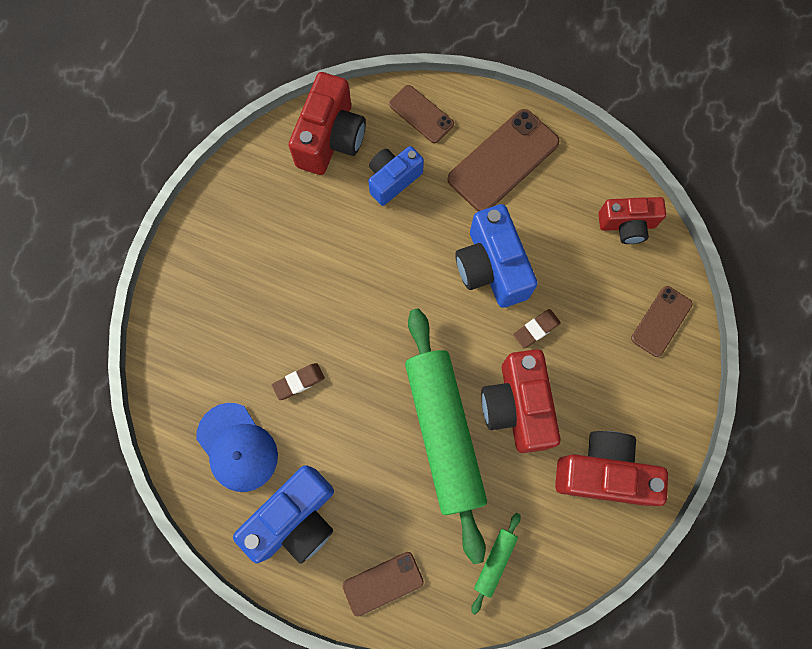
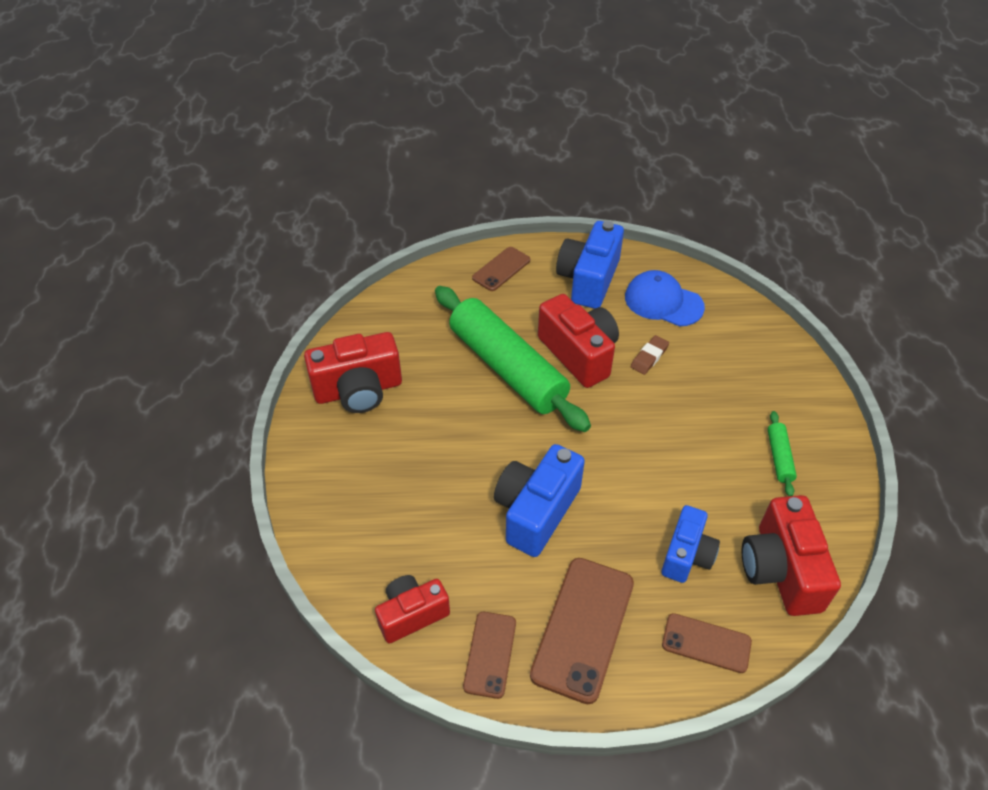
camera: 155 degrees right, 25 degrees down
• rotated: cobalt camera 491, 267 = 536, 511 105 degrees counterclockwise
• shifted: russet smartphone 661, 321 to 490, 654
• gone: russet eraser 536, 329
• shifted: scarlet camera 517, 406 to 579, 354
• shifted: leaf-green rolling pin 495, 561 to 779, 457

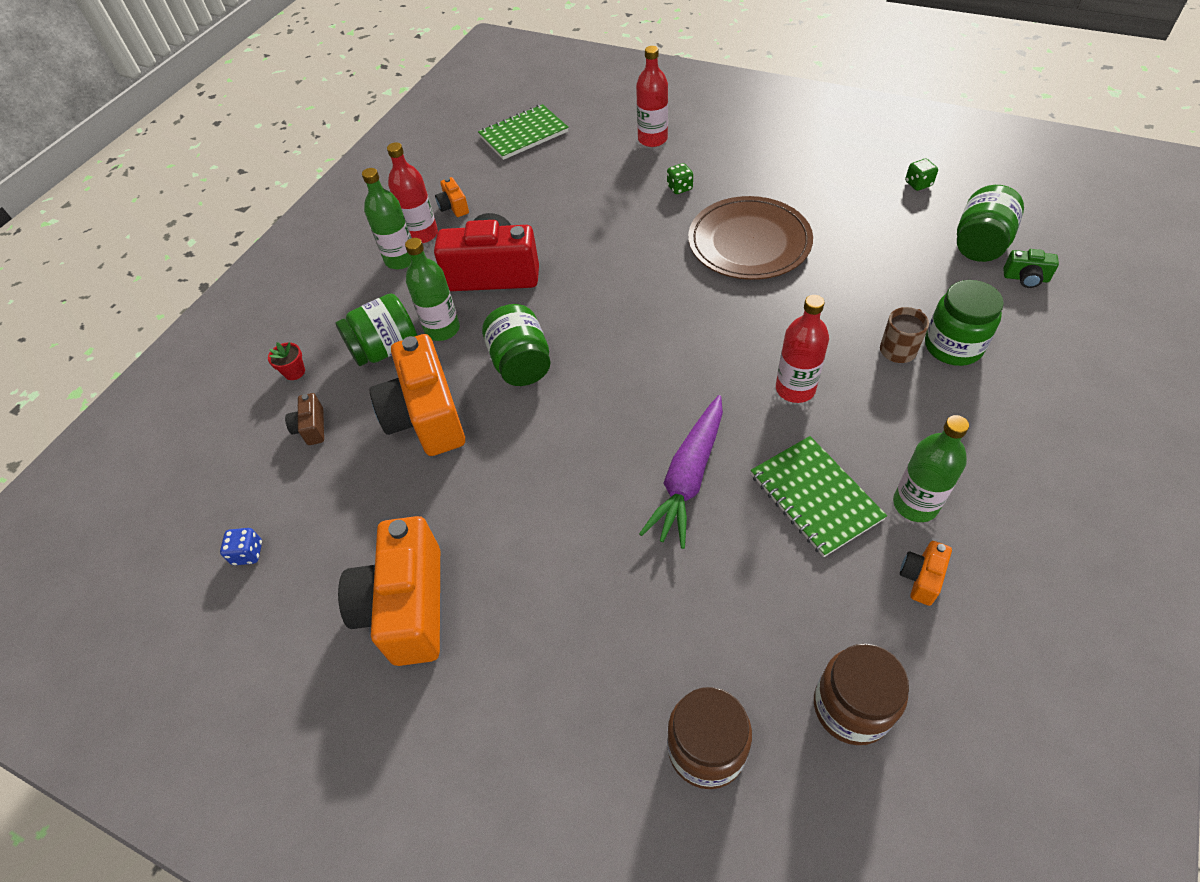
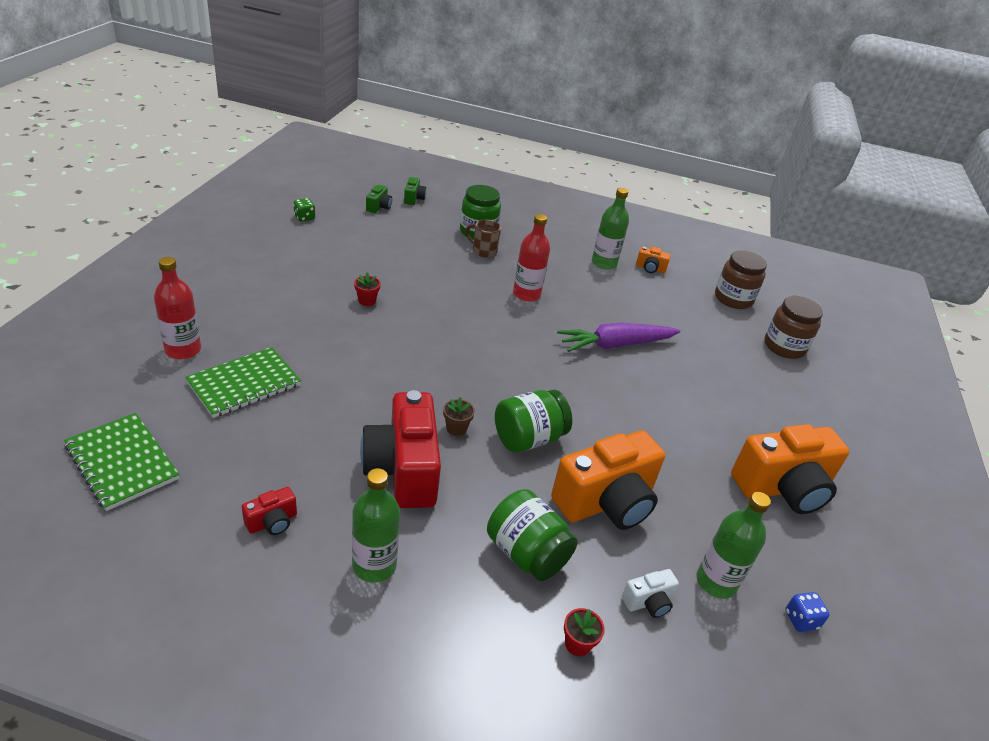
camera: 110 degrees left, 15 degrees down
• gone: scarlet bottle 422, 234
• gone: leaf-green dice 679, 188
• repainted: bright orange camera 454, 207 to scarlet camera 272, 522
• swapped: leaf-green jar 980, 244 to leaf-green camera 379, 207
• swapped: russet dinner plate 749, 242 to scarlet flower pot 367, 301
• shifted: leaf-green bottle 442, 329 to 716, 582
• repainted: russet camera 311, 428 to snow-white camera 648, 602
• rotated: royal purple carrot 689, 477 = 616, 345 150 degrees clockwise
• shifted: leaf-green notebook 815, 497 to 244, 384
• new: russet flower pot 456, 428

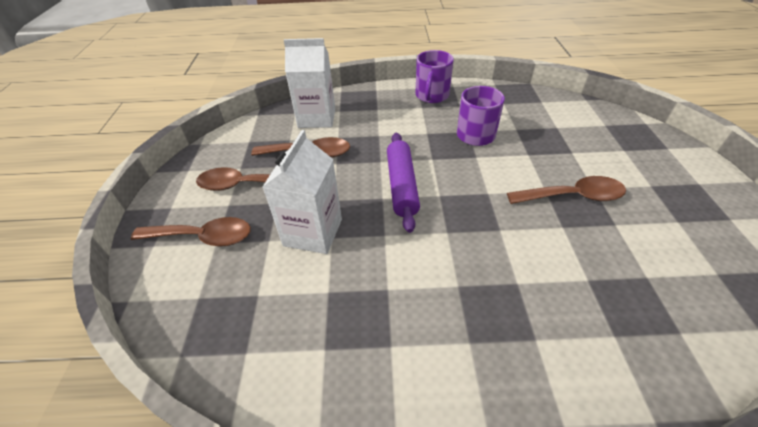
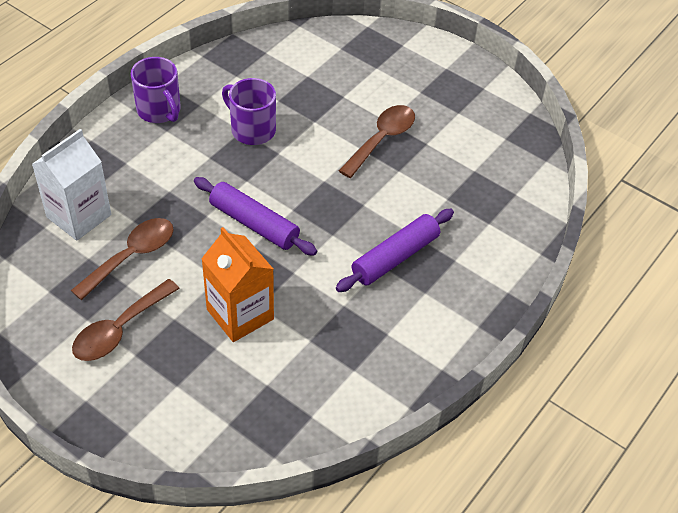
camera: 55 degrees left, 5 degrees up
• repainted: snow-white carton 313, 232 to bright orange carton 240, 314
• gone: russet tablespoon 203, 237
• new: royal purple rolling pin 395, 257

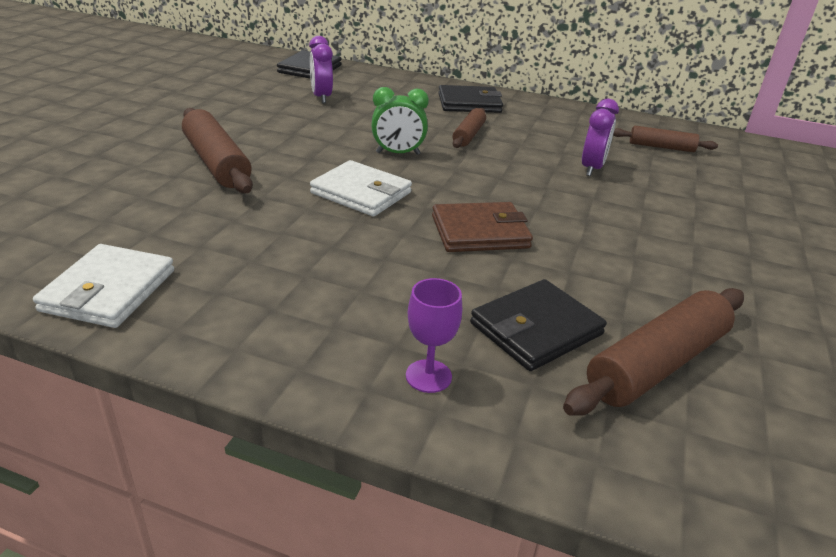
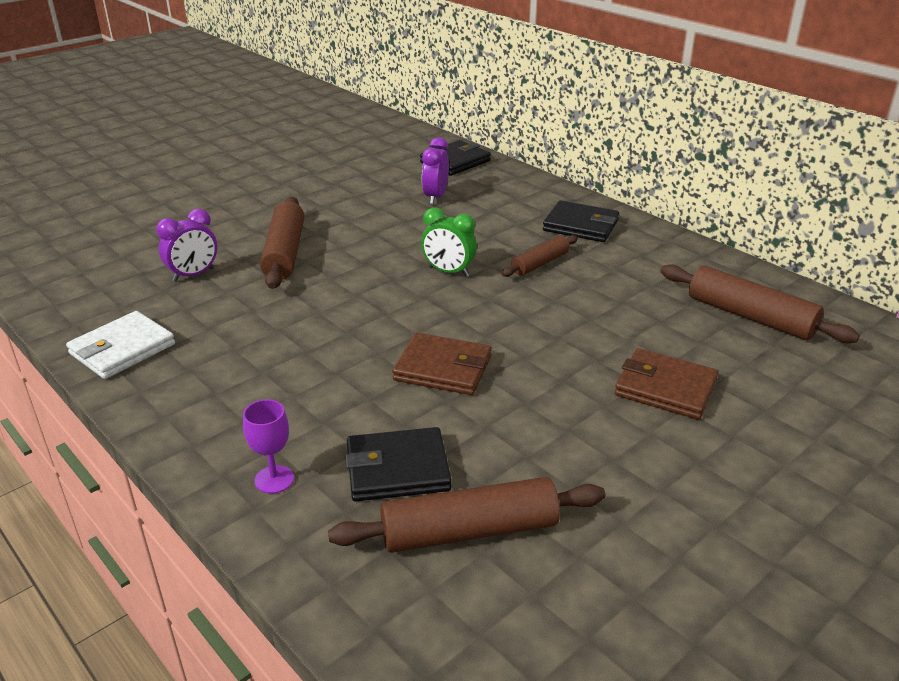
camera: 30 degrees right, 0 degrees up
• shifted: royal purple bedside clock 592, 168 to 193, 275
• scaled: russet rolling pin 661, 147 = 750, 316 x1.68
• gone: snow-white card wallet 361, 193
• new: russet card wallet 665, 388

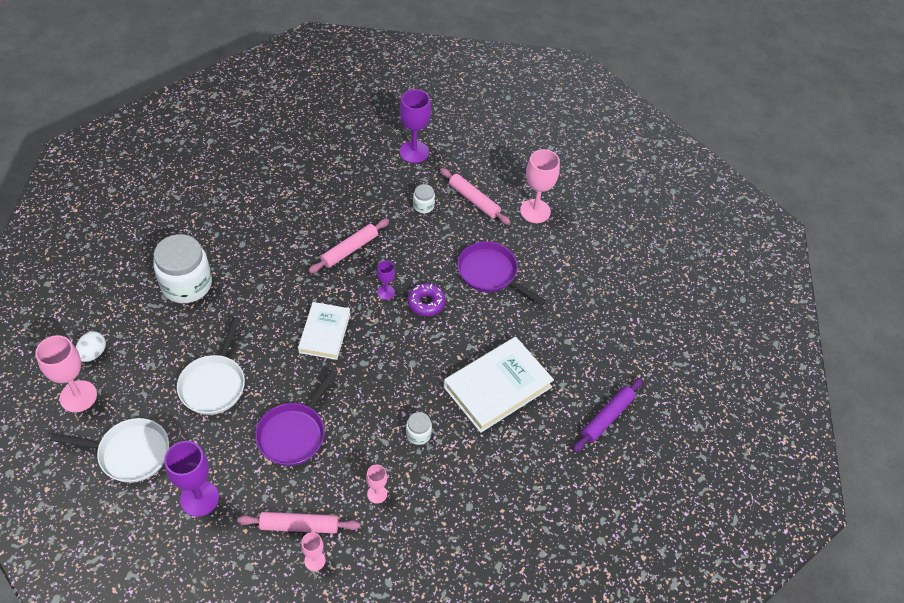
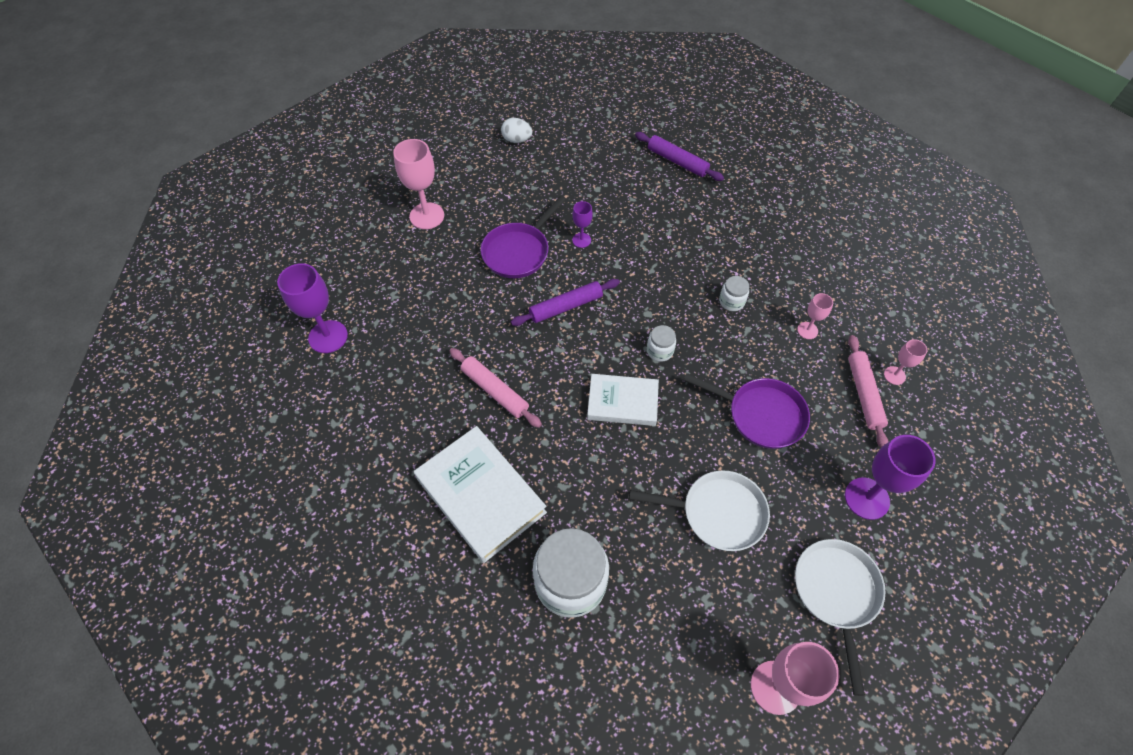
camera: 90 degrees left, 5 degrees up
• gone: rosy rolling pin 474, 200
• shifted: snow-white jar 423, 206 to 660, 351
• shifted: royal purple wine glass 386, 292 to 581, 240
• swapped: royal purple doughnut 426, 303 to royal purple rolling pin 566, 307
• shifted: snow-white egg shape 93, 353 to 517, 140
• shifted: snow-white hardcover 497, 387 to 481, 495

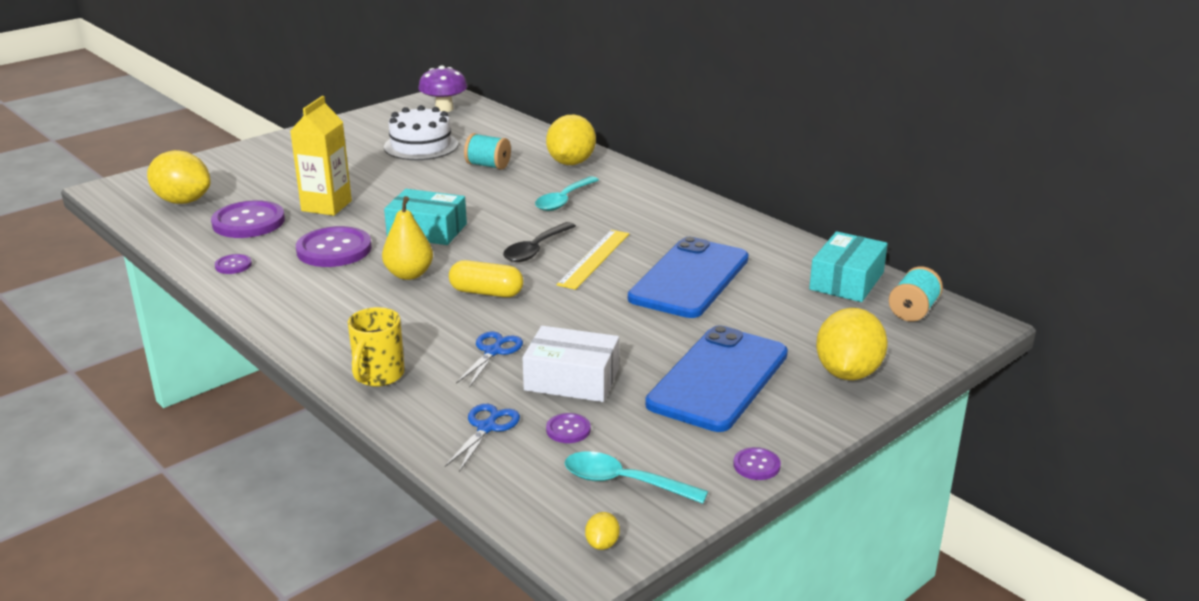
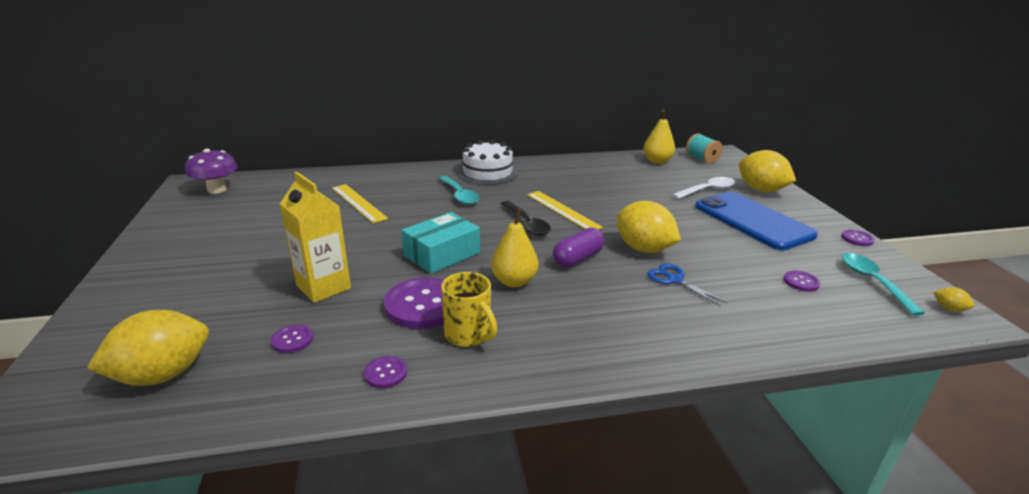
camera: 60 degrees left, 0 degrees up
• shifted: snow-white gateau 421, 146 to 487, 173
• shifted: golden citrus fruit 571, 163 to 643, 249
• swapped: turquoise bobbin 488, 165 to golden measuring stick 358, 203
• scaled: royal purple button 248, 222 = 292, 340 x0.47
• swapped: turquoise package 846, 281 to golden toy pear 657, 161
• gone: cobalt smartphone 690, 278
• repainted: golden capsule 486, 292 to royal purple capsule 577, 258
• shifted: golden coffee mug 378, 375 to 468, 335
• gone: snow-white package 572, 379
• gone: cobalt pair of scissors 487, 427
• rotated: turquoise tablespoon 623, 482 = 872, 282 120 degrees clockwise
• new: snow-white tablespoon 708, 190

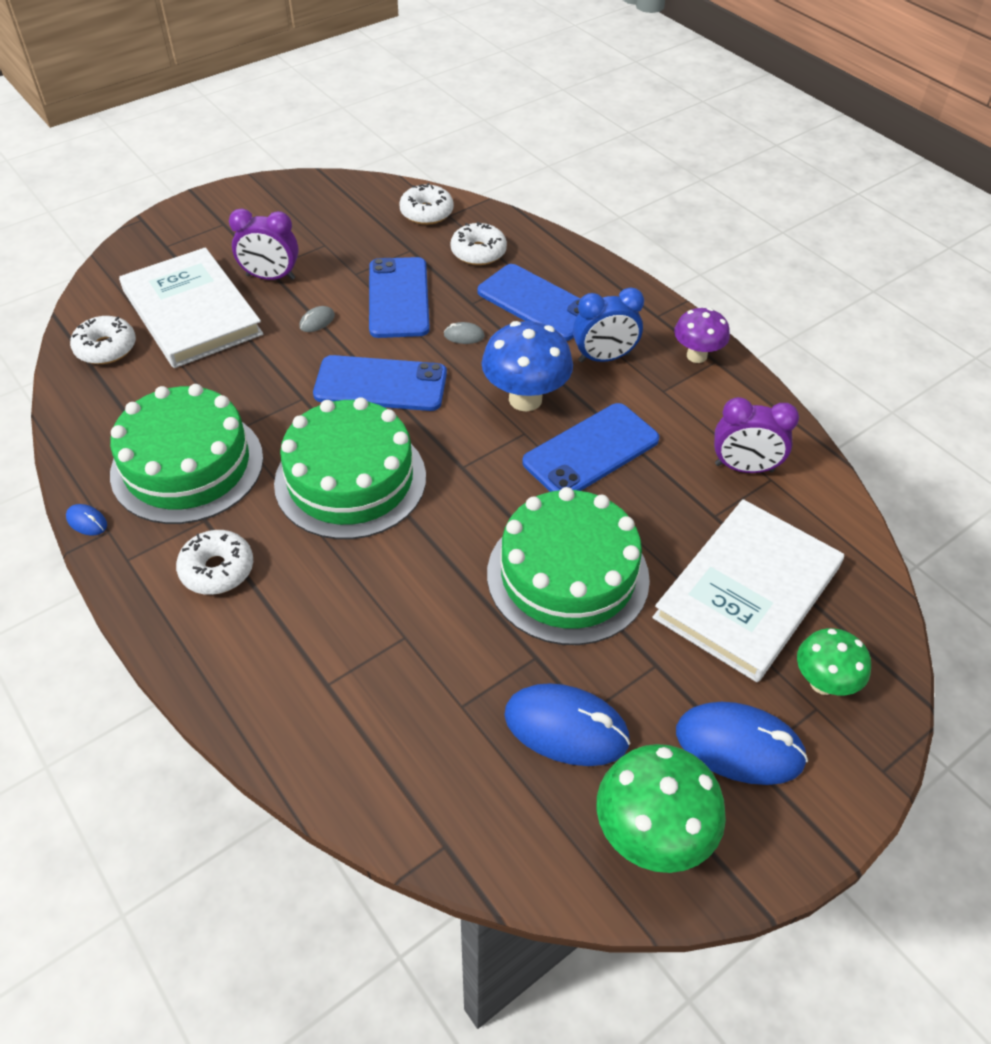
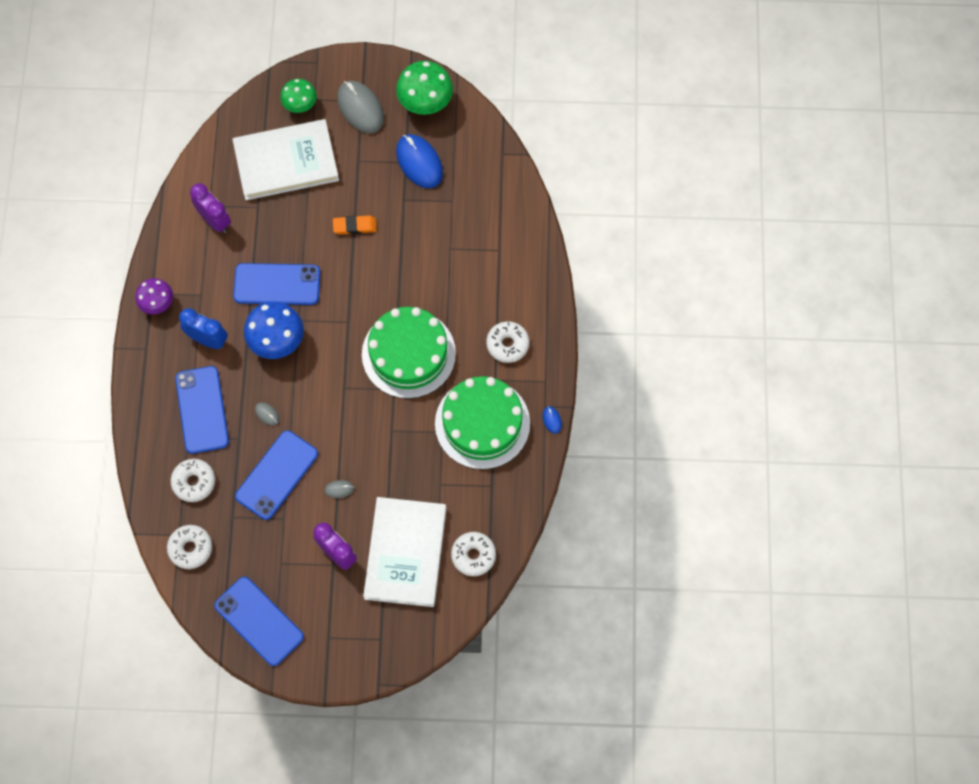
camera: 140 degrees left, 20 degrees up
• shifted: cobalt smartphone 381, 384 to 259, 621
• swapped: leaf-green gateau 567, 575 to bright orange eraser 354, 226
• repainted: cobalt PC mouse 739, 746 to grey PC mouse 360, 108

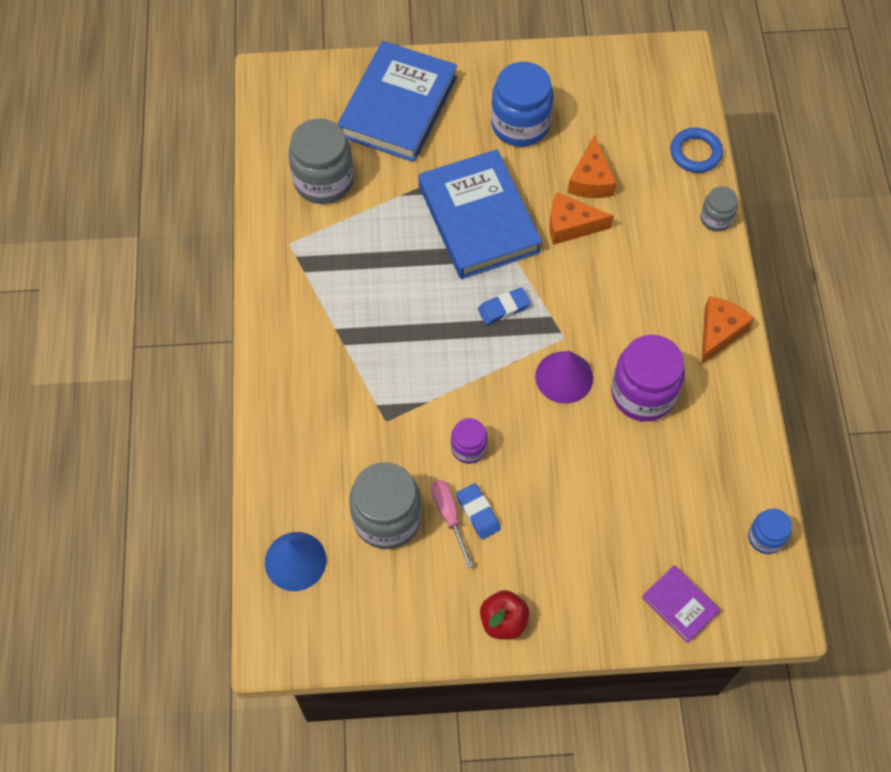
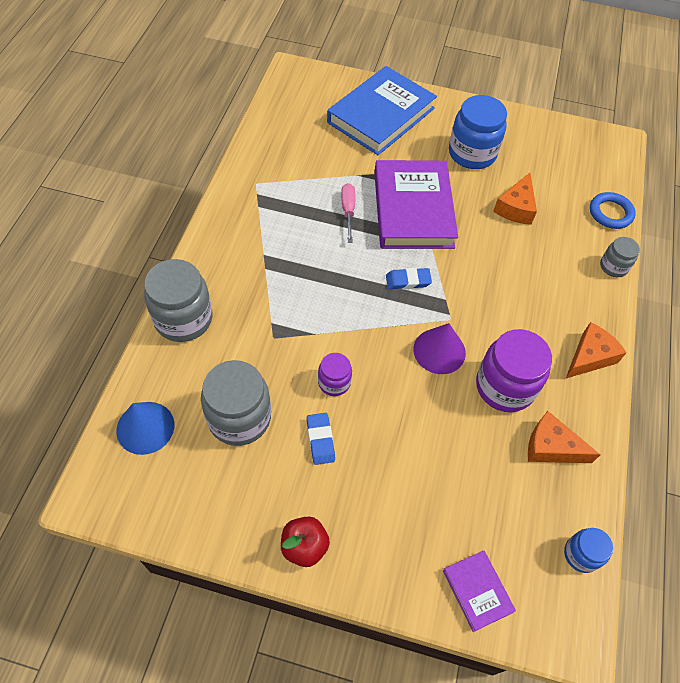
camera: 15 degrees right, 5 degrees down
• shifted: grey jar 323, 181 to 183, 319
• repainted: cobalt hardcover 478, 219 to royal purple hardcover 412, 209
• shifted: bright orange cheese wedge 571, 225 to 551, 447
• shifted: rosy flat screwdriver 449, 516 to 348, 211

